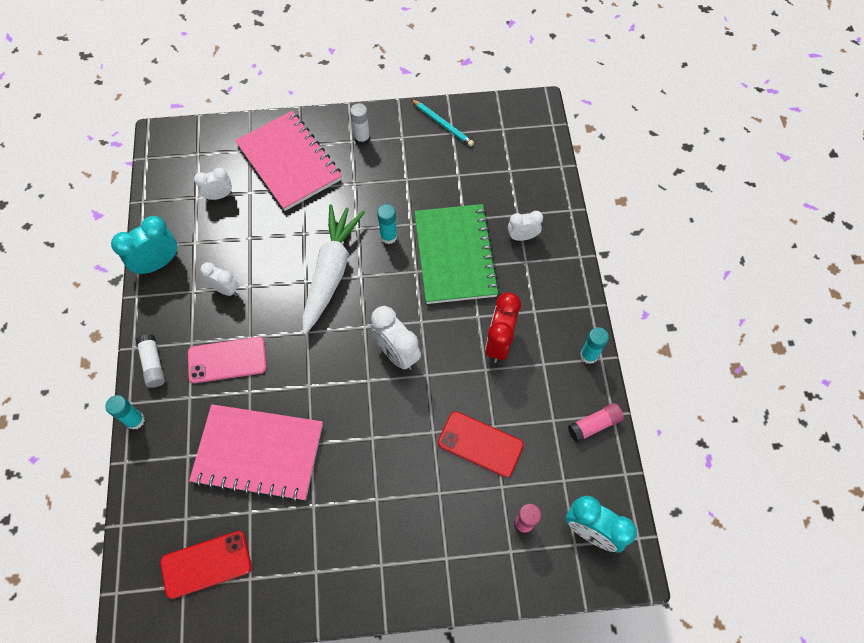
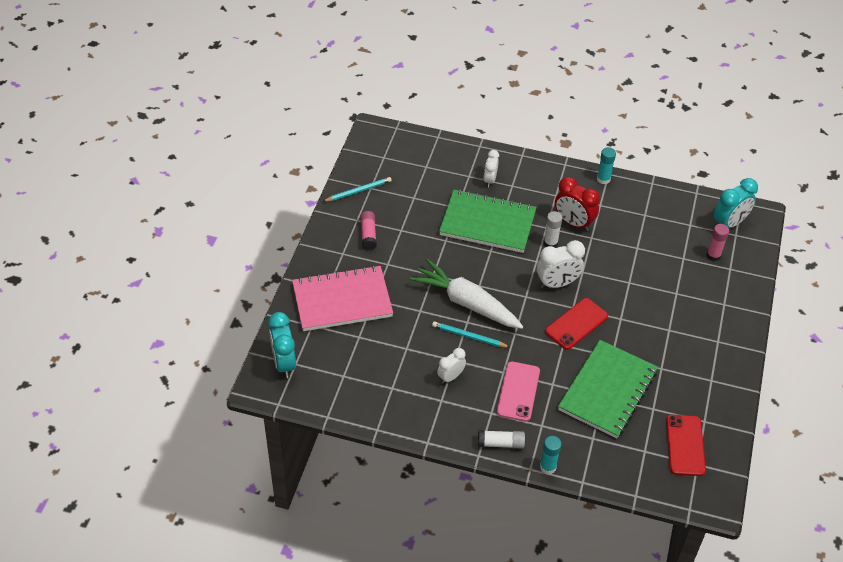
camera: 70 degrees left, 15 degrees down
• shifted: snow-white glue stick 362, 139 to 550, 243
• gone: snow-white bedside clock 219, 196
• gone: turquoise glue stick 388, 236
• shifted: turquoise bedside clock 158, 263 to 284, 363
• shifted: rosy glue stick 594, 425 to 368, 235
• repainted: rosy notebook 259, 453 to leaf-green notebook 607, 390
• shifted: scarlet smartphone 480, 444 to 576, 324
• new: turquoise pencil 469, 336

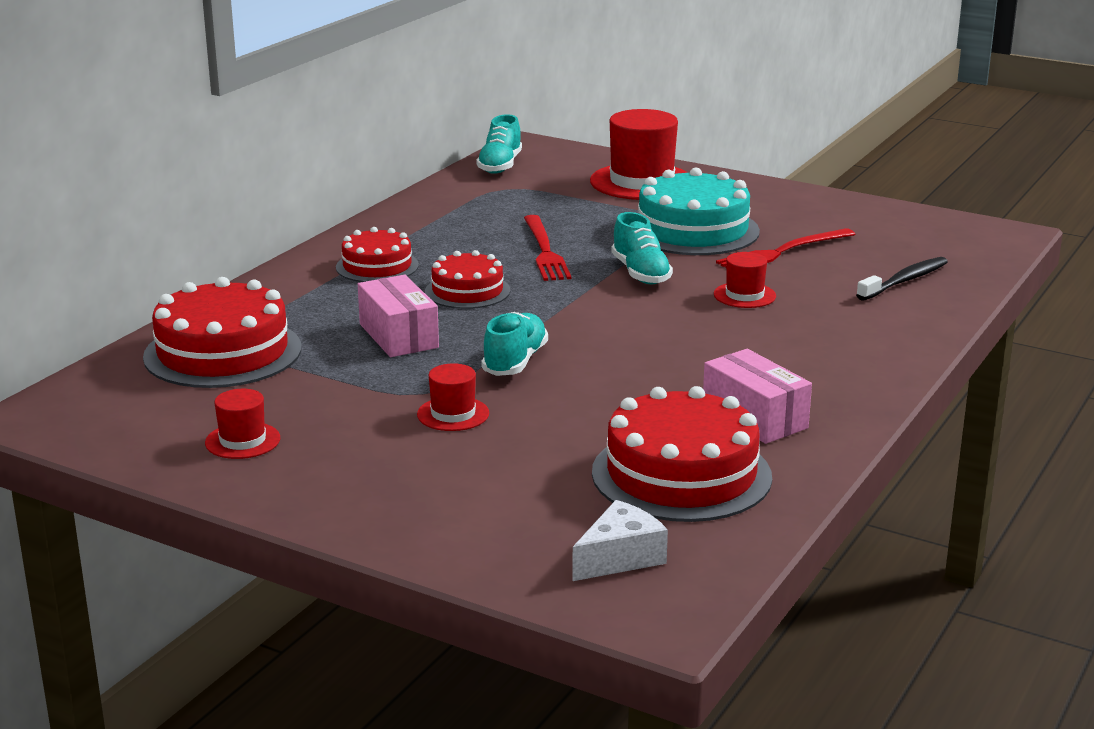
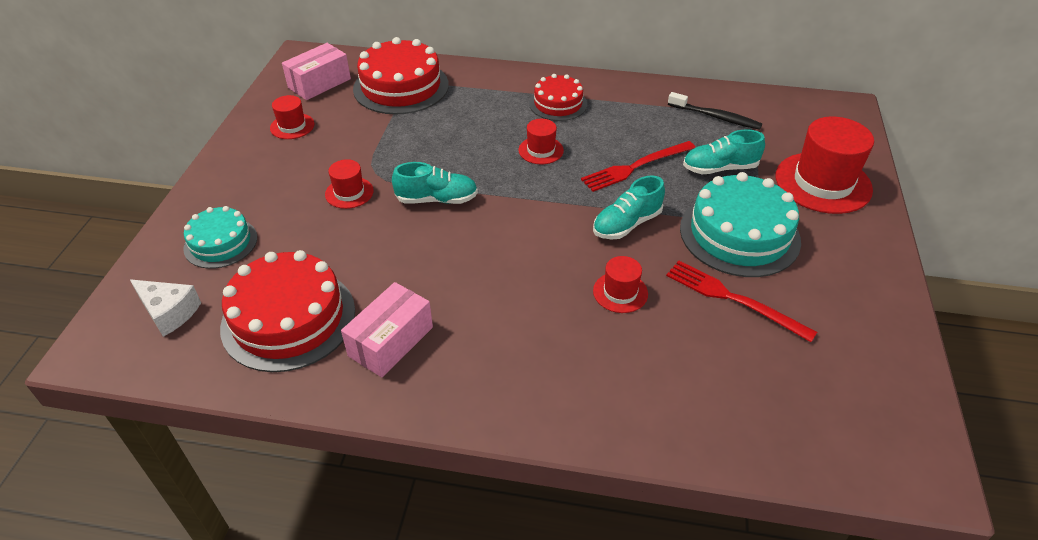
camera: 70 degrees right, 20 degrees up
• shifted: turquoise lace-up shoe 500, 166 to 719, 168
• swapped: scarlet gateau 467, 291 to scarlet tall hat 541, 150
• shifted: black dental brush 905, 281 to 716, 117
• shifted: rosy package 398, 336 to 319, 83
• new: turquoise gateau 220, 243

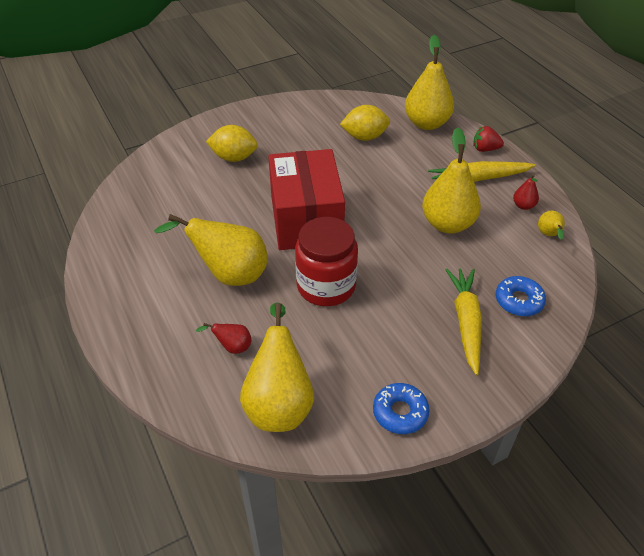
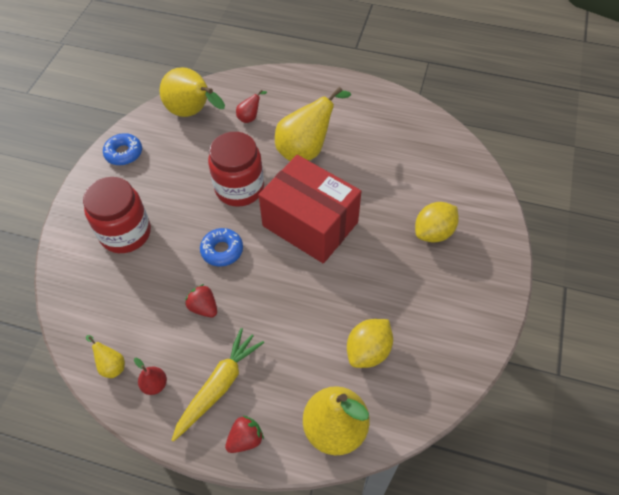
camera: 135 degrees right, 10 degrees up
• swapped: golden toy pear 447, 224 to scarlet toy strawberry 203, 307
• swapped: golden carrot 466, 322 to scarlet jar 125, 233
• shifted: cobalt doughnut 518, 301 to 222, 250

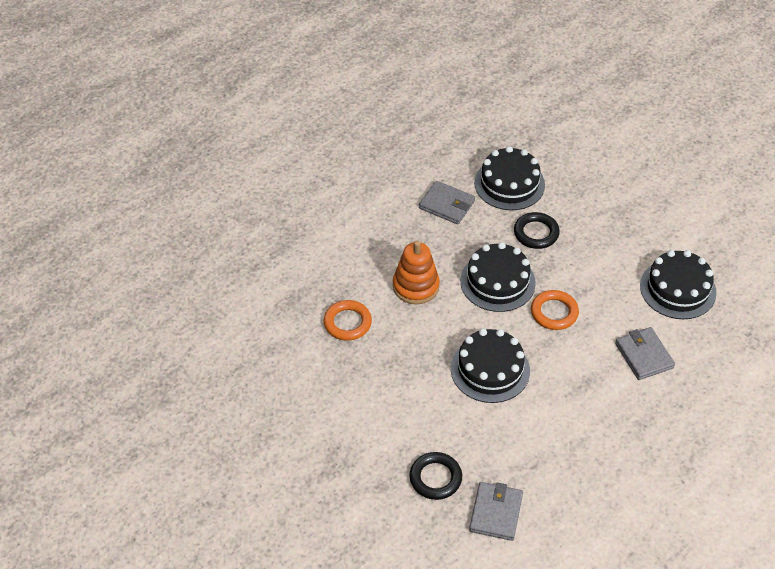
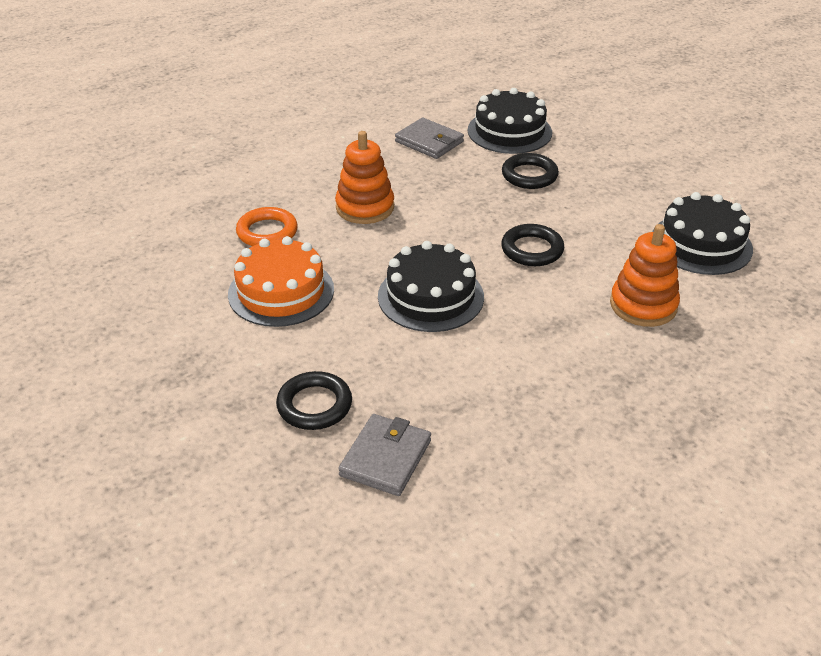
camera: 10 degrees right, 10 degrees down
• gone: black gateau 497, 282
• repainted: bright orange hoop 554, 312 to black hoop 532, 249
• swapped: grey card wallet 644, 355 to bright orange ring stacker 643, 305
• new: bright orange gateau 281, 291

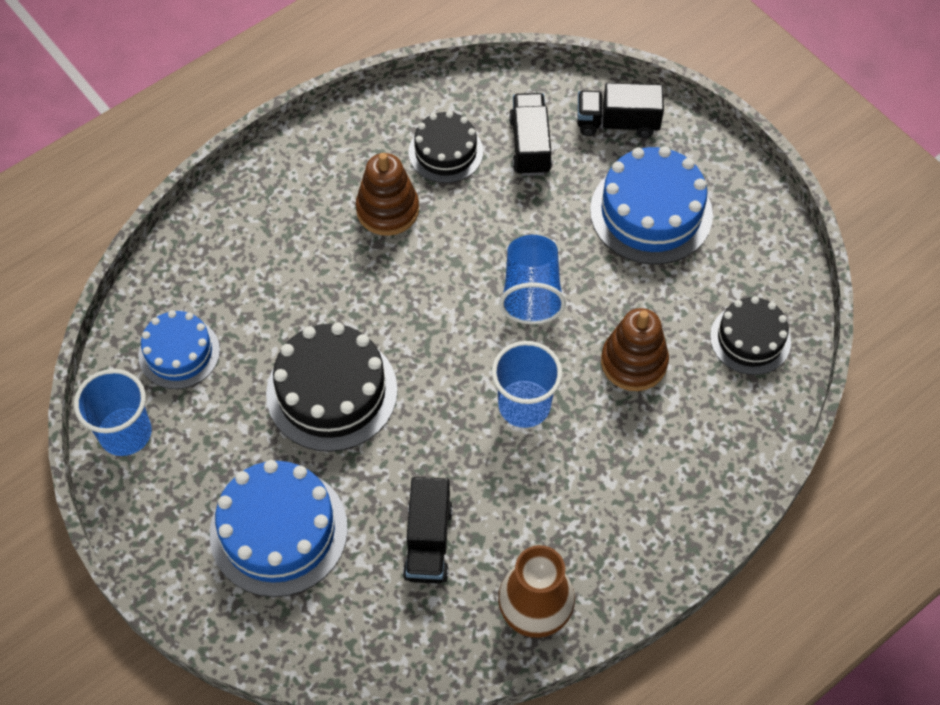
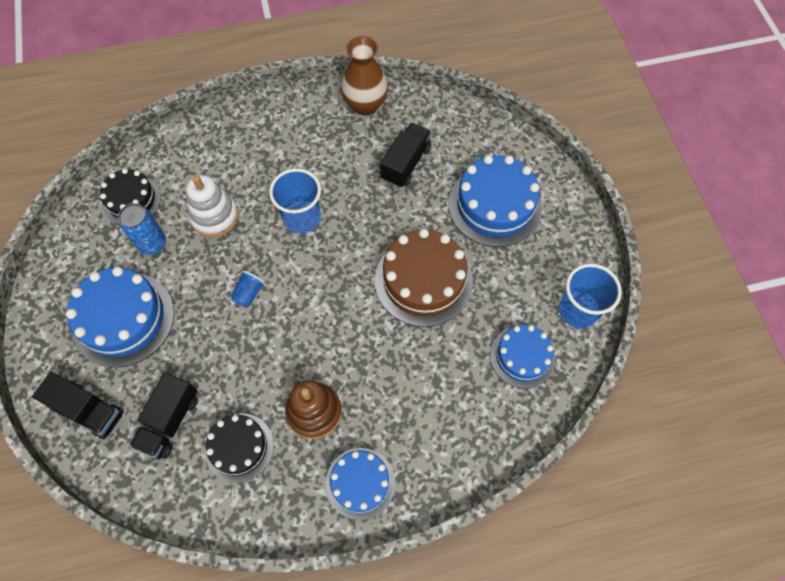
camera: 155 degrees left, 5 degrees up
• scaled: cobalt beaker 531, 293 = 249, 293 x0.52
• repainted: russet ring stacker 634, 362 to snow-white ring stacker 214, 216
• repainted: black gateau 332, 391 to russet gateau 423, 280
• new: cobalt tin 152, 244
• new: cobalt gateau 360, 483

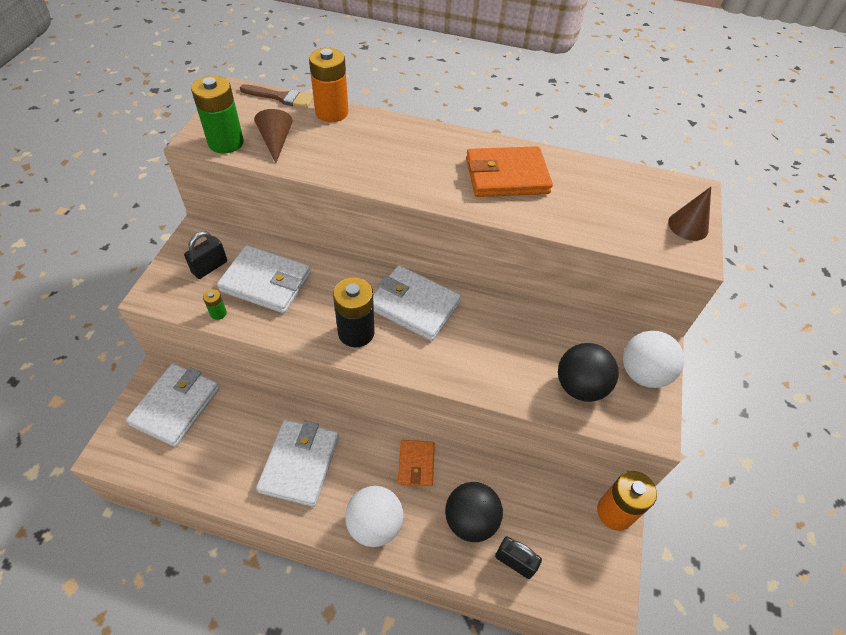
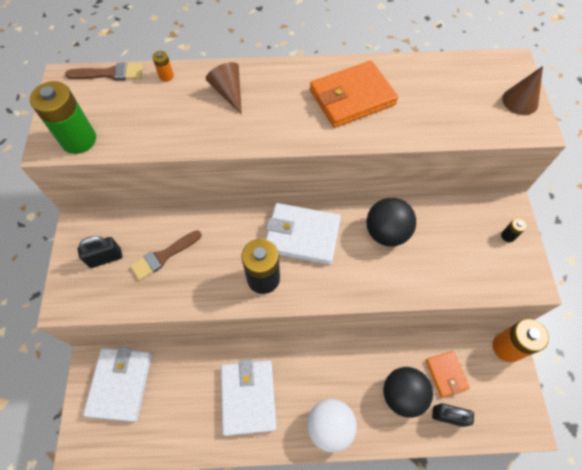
camera: 15 degrees left, 10 degrees up
• scaled: bright orange power cell 332, 112 = 166, 76 x0.45
• shifted: russet cone 276, 142 to 228, 92
• rotated: black small lock 210, 267 = 105, 258 45 degrees clockwise
• swapped: snow-white card wallet 266, 282 to russet paint brush 163, 256
• gone: leaf-green power cell 218, 313
• swapped: snow-white sphere 643, 373 to black power cell 508, 236
• shifted: black sphere 580, 386 to 386, 232
• shifted: bright orange card wallet 416, 464 to 446, 374

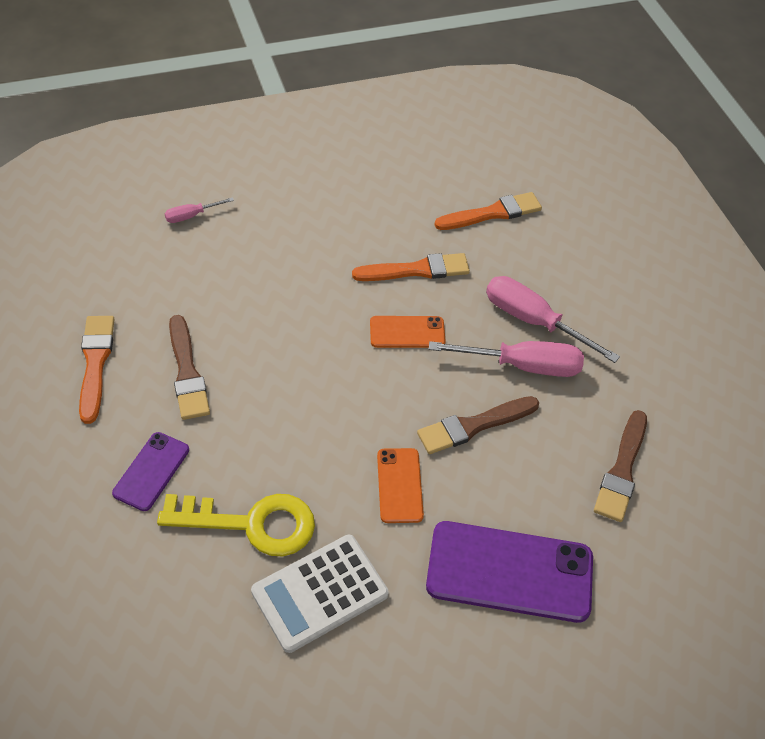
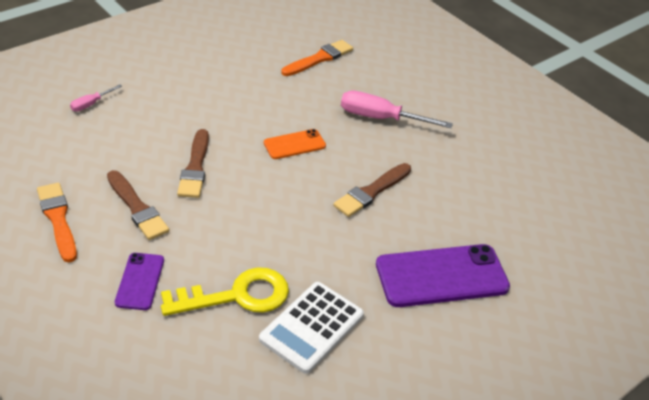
camera: 20 degrees left, 10 degrees down
• gone: bright orange paint brush 416, 270
• gone: rosy flat screwdriver 523, 365
• shifted: russet paint brush 622, 470 to 195, 167
• gone: bright orange smartphone 399, 485

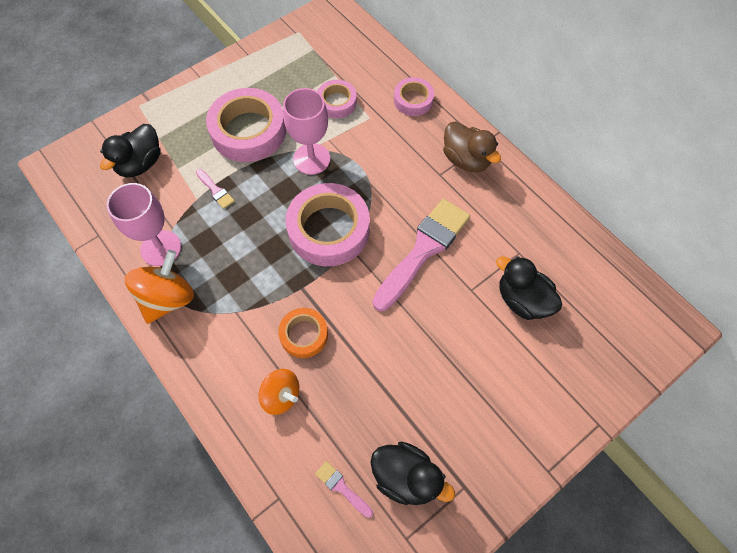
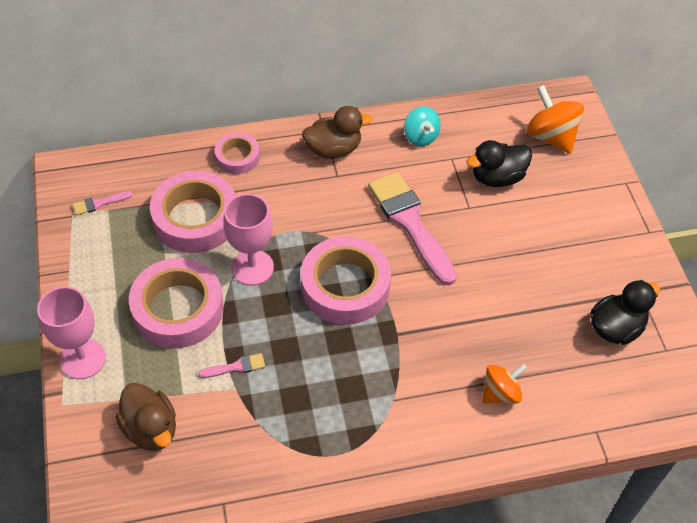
camera: 65 degrees left, 10 degrees down
• scaled: rosy sticky tape 337, 102 = 195, 218 x1.84
• repainted: black rubber duck 140, 164 to russet rubber duck 151, 429
• shifted: rosy wine glass 161, 248 to 82, 359
• shifted: bright orange whirligig 168, 298 to 550, 137
• gone: bright orange sticky tape 304, 335
• shifted: rosy paint brush 342, 488 to 99, 203
• new: turquoise whirligig 420, 137

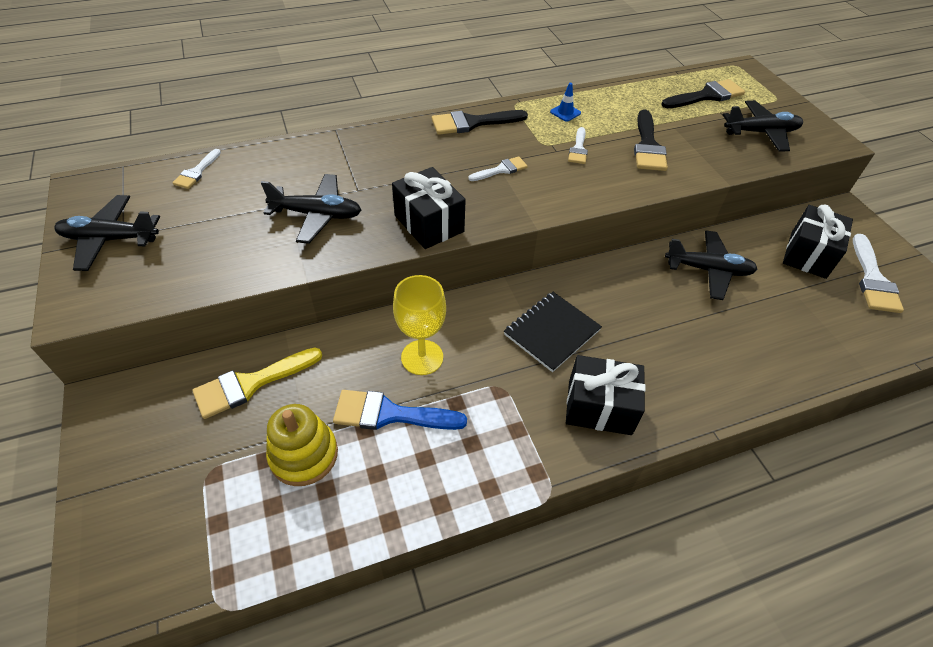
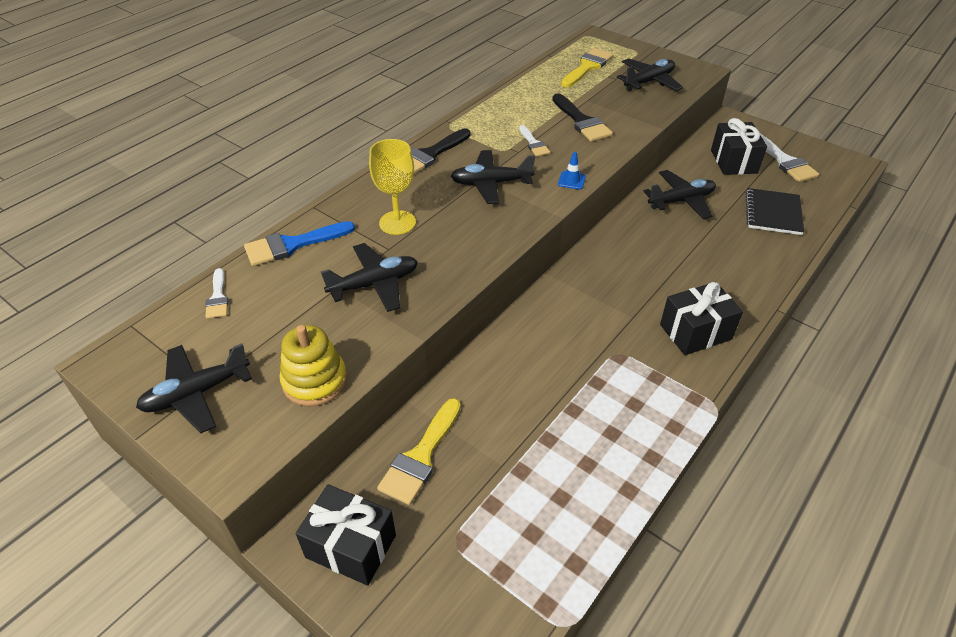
camera: 30 degrees left, 5 degrees down
• repainted: black paint brush 706, 96 to golden paint brush 587, 67
• shifted: cobalt safety cone 565, 112 to 571, 180
• swapped: snow-white paint brush 501, 170 to black toy plane 490, 183
• shifted: black present 429, 223 to 351, 546
• shifted: golden wine glass 422, 357 to 397, 223
• shifted: black notebook 551, 332 to 773, 213
• shifted: cobalt paint brush 390, 414 to 292, 245
• shifted: golden ring stacker 304, 455 to 314, 381

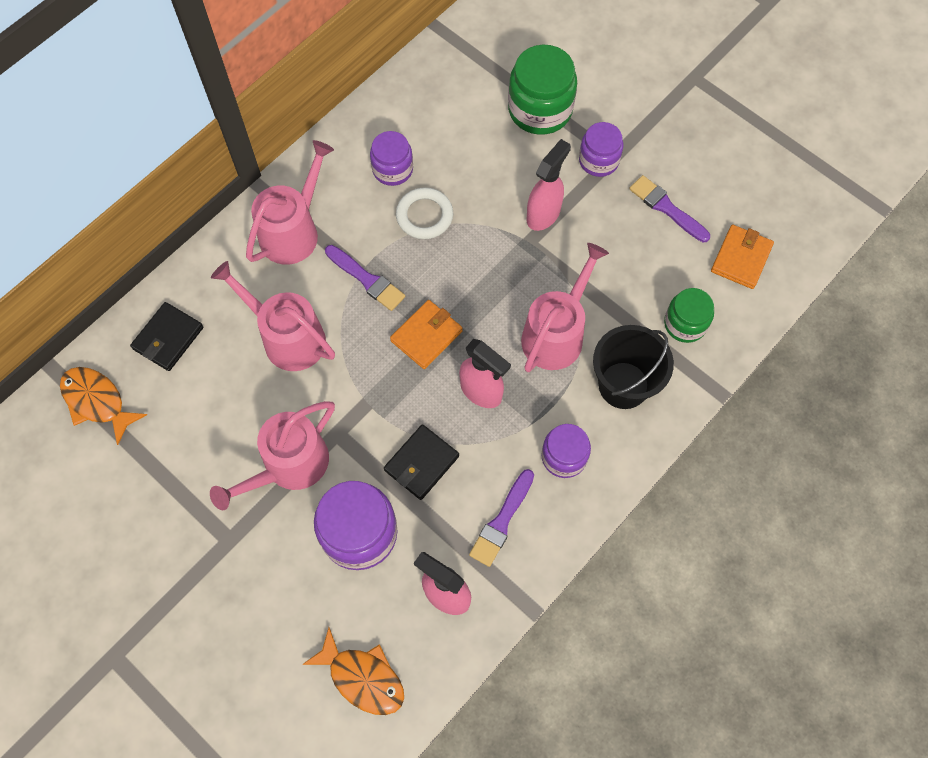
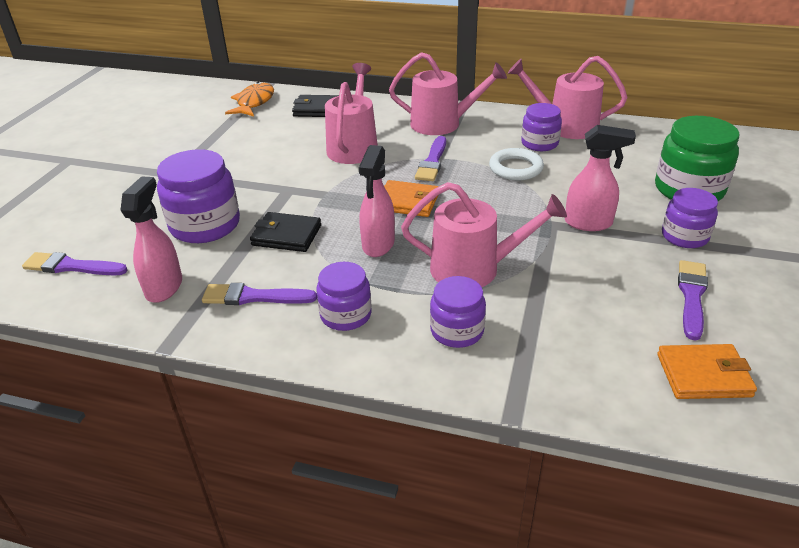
camera: 65 degrees right, 30 degrees down
• gone: leaf-green jar 685, 324
• swapped: black pail 623, 385 to royal purple jar 457, 331
• shifted: rosy watering can 289, 465 to 565, 126
• swapped: bright orange toy fish 362, 677 to royal purple paint brush 71, 266

